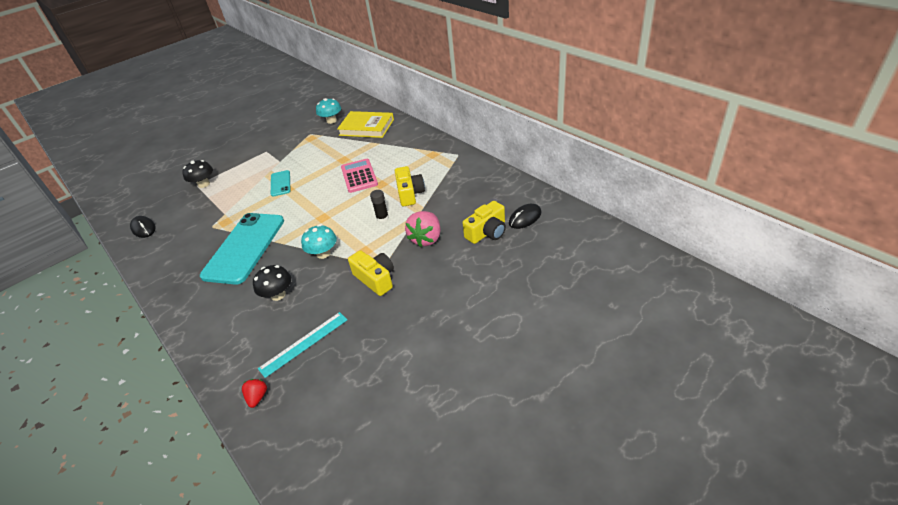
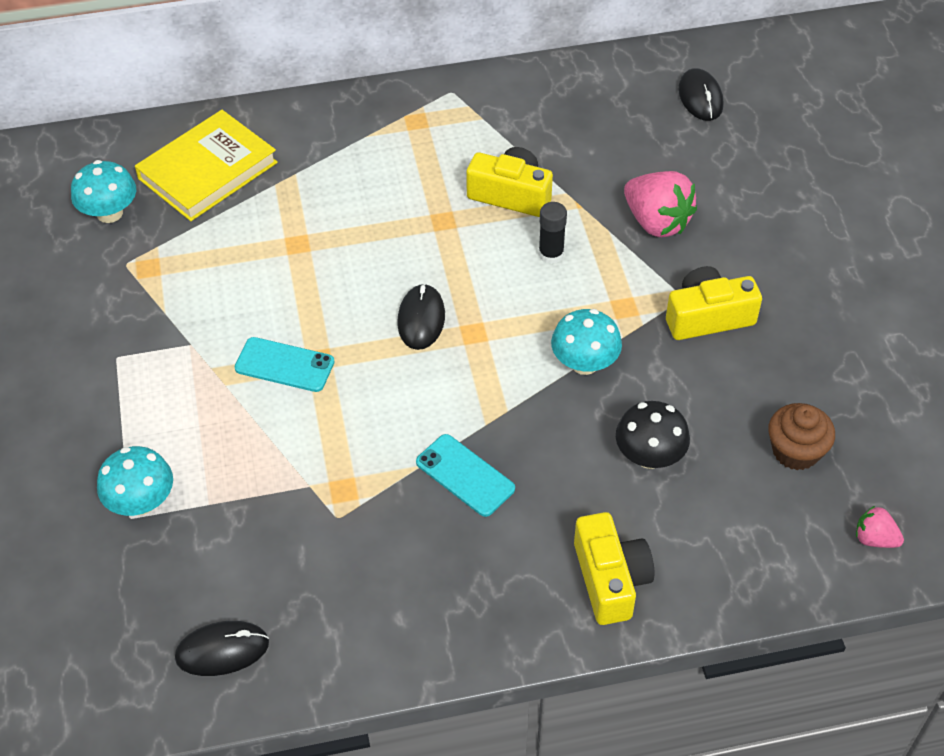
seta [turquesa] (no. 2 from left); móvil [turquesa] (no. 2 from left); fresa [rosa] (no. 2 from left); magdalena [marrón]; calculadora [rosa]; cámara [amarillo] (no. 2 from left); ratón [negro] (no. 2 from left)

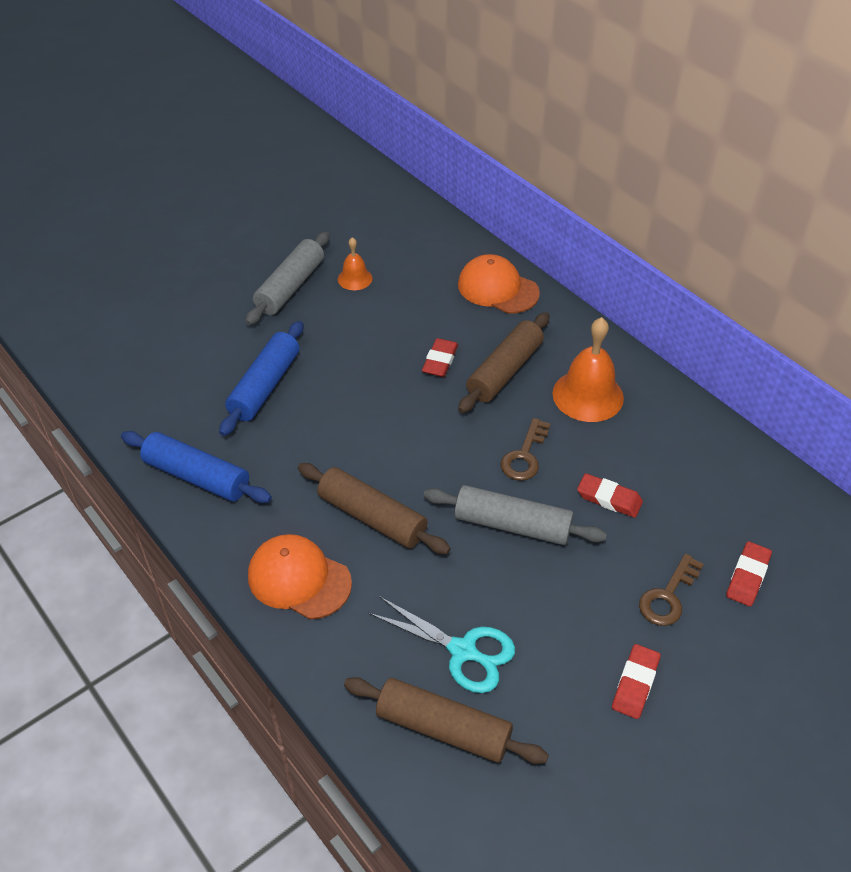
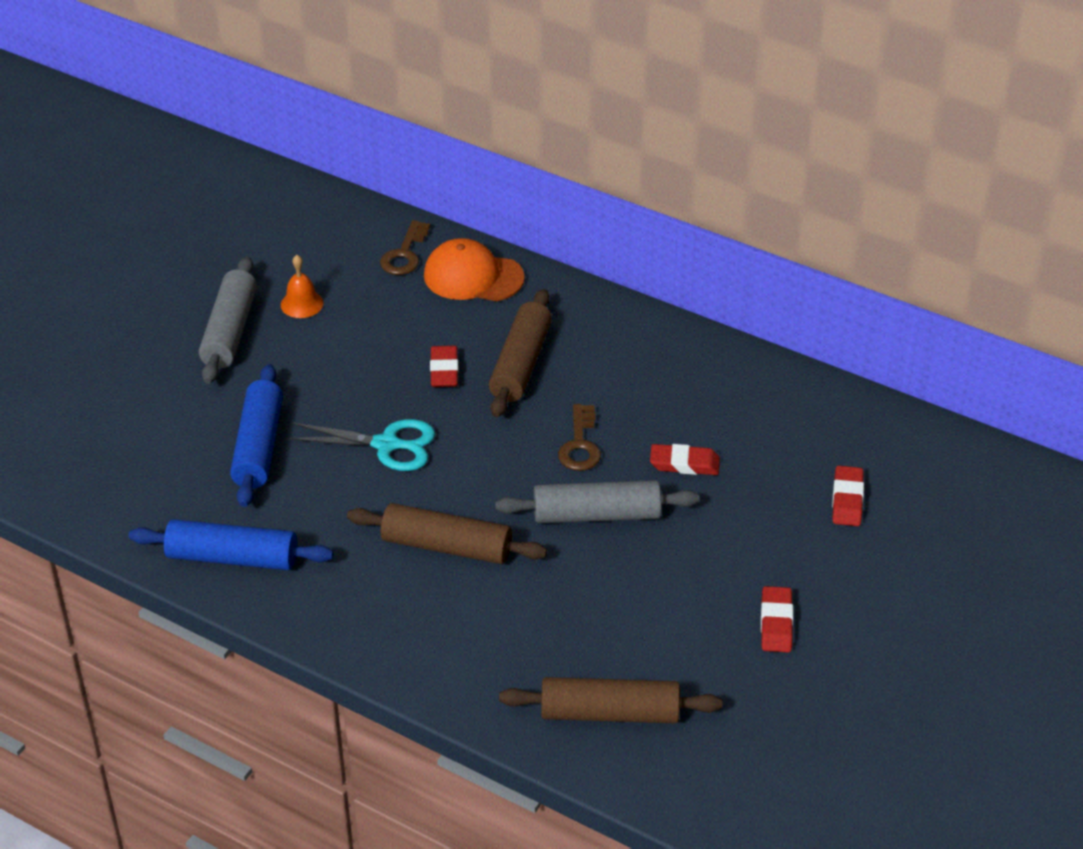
gorra [naranja] (no. 1 from left in the first image); tijeras [turquesa]; campana [naranja] (no. 2 from left in the first image); llave [marrón] (no. 1 from left)

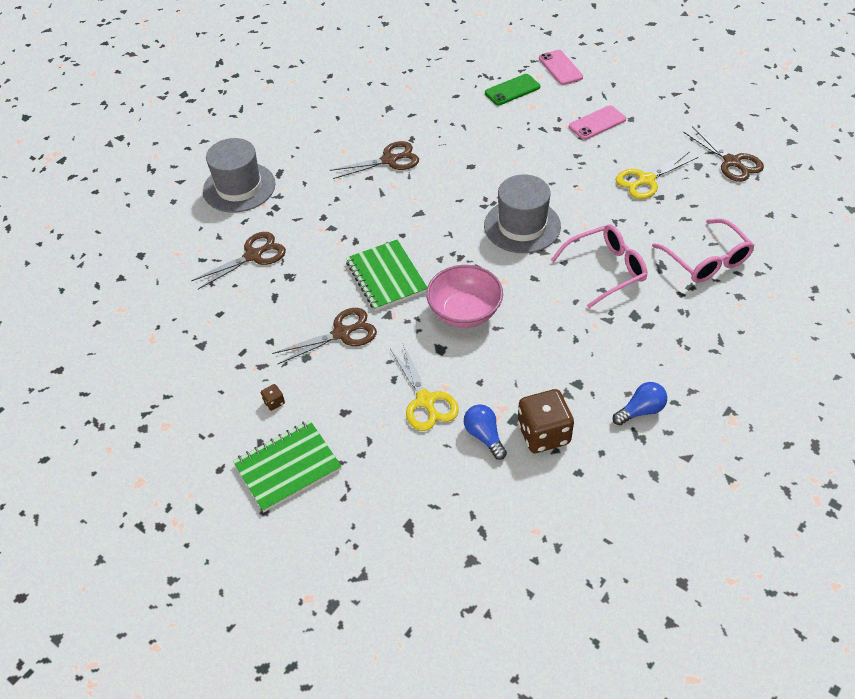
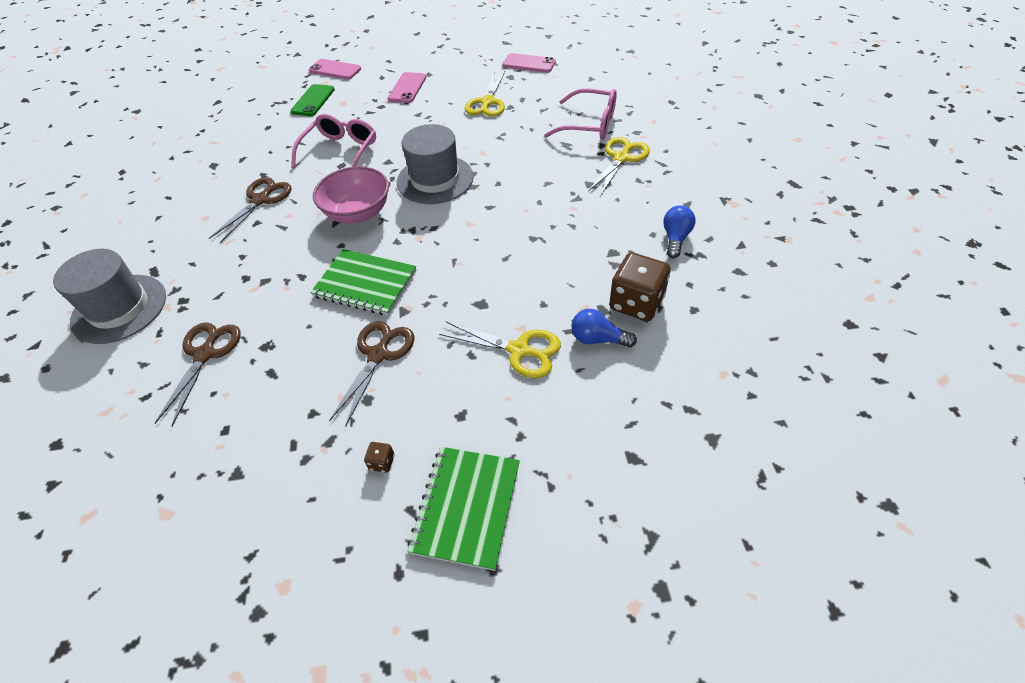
cuenco [rosa]; gafas [rosa] (no. 1 from left); móvil [rosa] (no. 3 from left); tijeras [amarillo] (no. 3 from left)

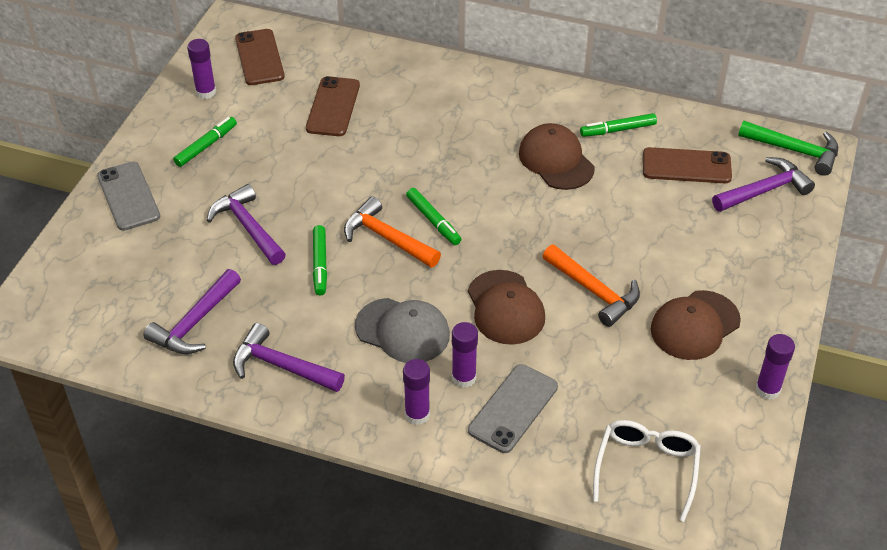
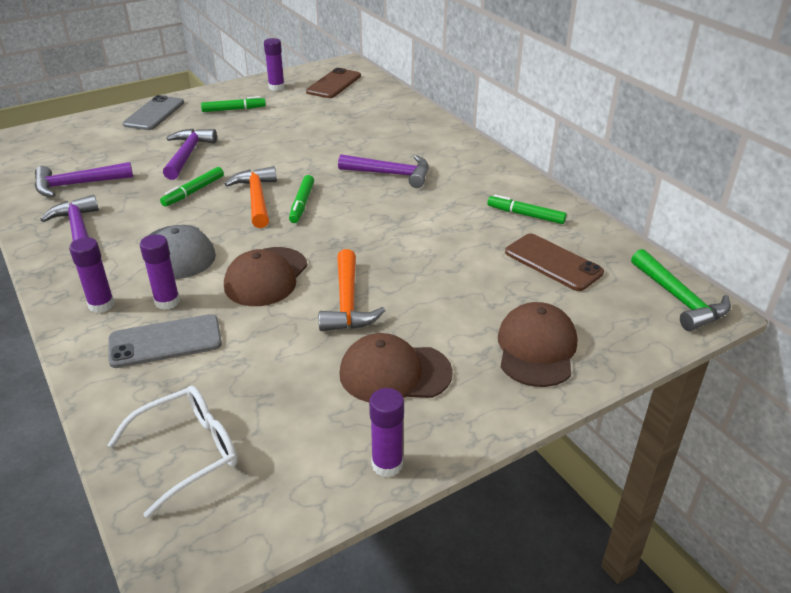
móvil [marrón] (no. 2 from left in the first image); gorra [marrón] (no. 3 from left); martillo [morado] (no. 4 from left)

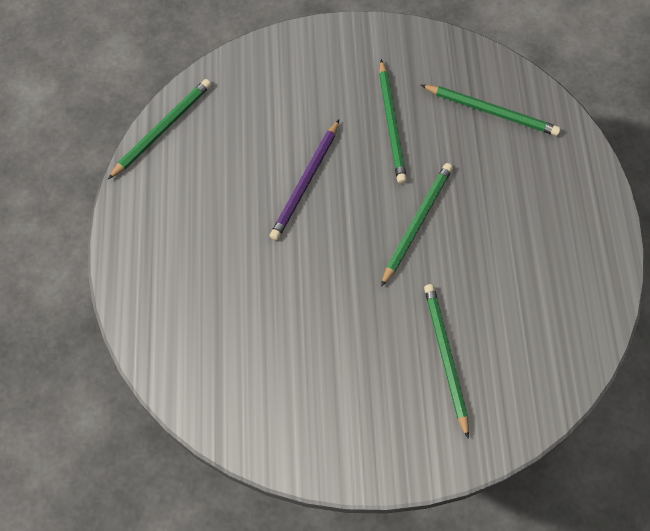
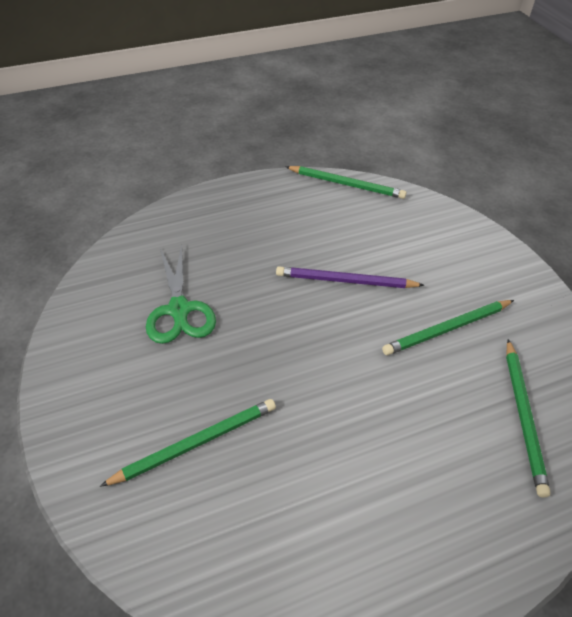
lápiz [verde] (no. 3 from left in the first image); tijeras [verde]

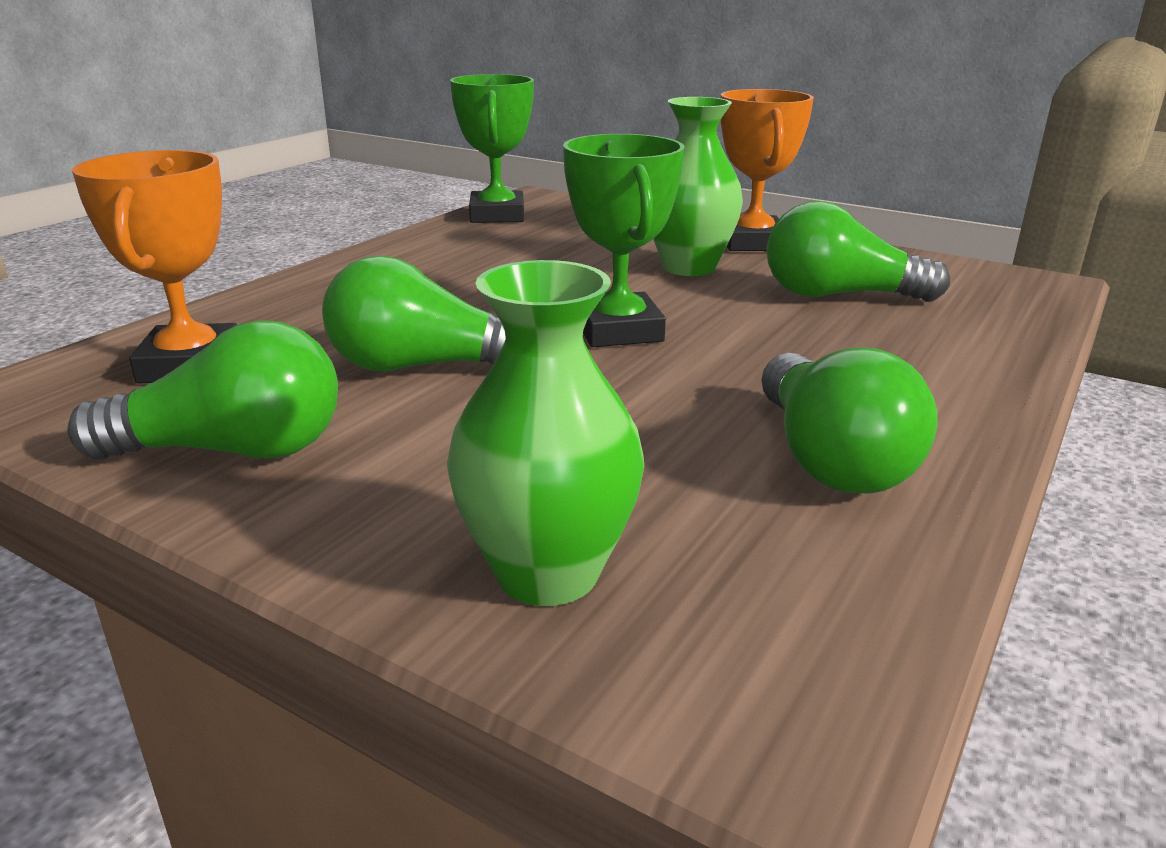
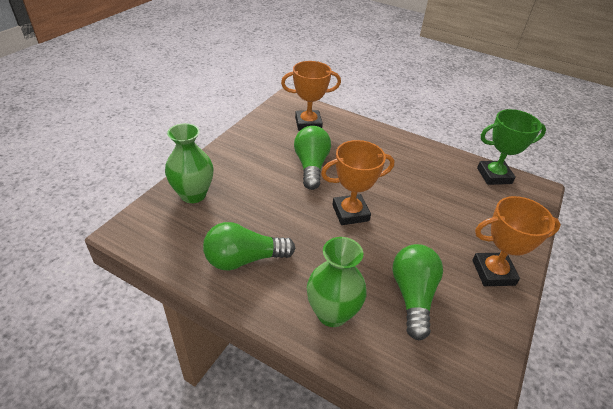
bombilla [verde] (no. 1 from left in the first image); trofeo [naranja] (no. 2 from left); florero [verde] (no. 2 from left)

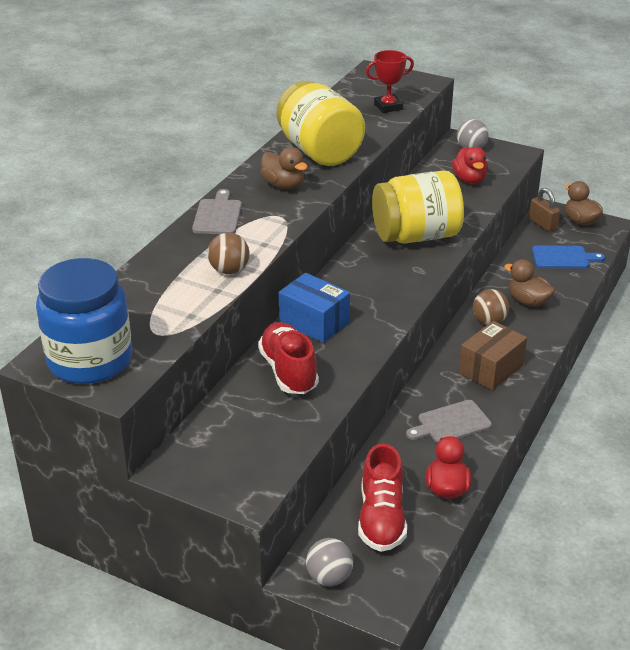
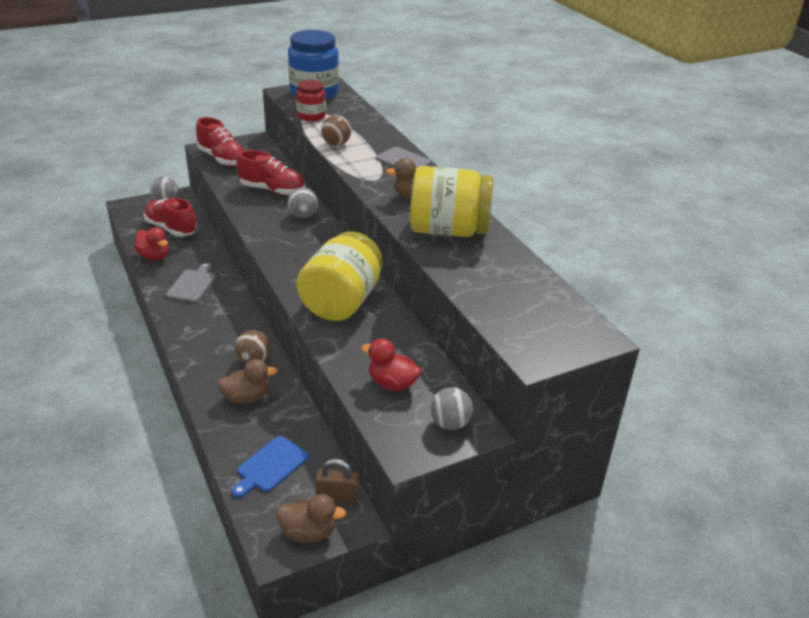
pelota [gris] (no. 2 from left); trofeo [rojo]; caja [marrón]; zapato [rojo] (no. 2 from left); tarro [rojo]

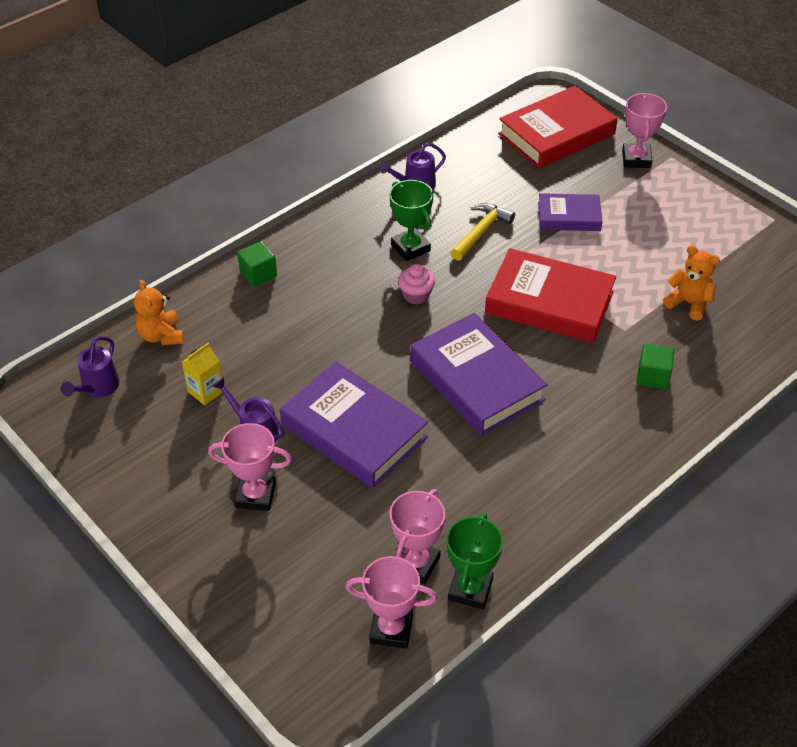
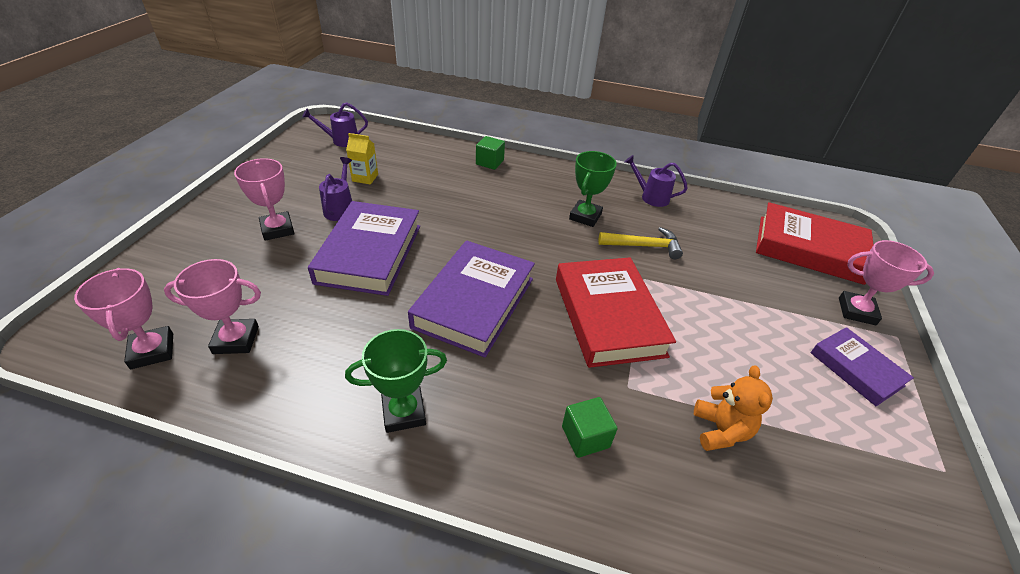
osito [naranja] (no. 1 from left in the first image); magdalena [rosa]; trofeo [verde] (no. 1 from left); libro [morado] (no. 3 from left); trofeo [rosa] (no. 4 from left)

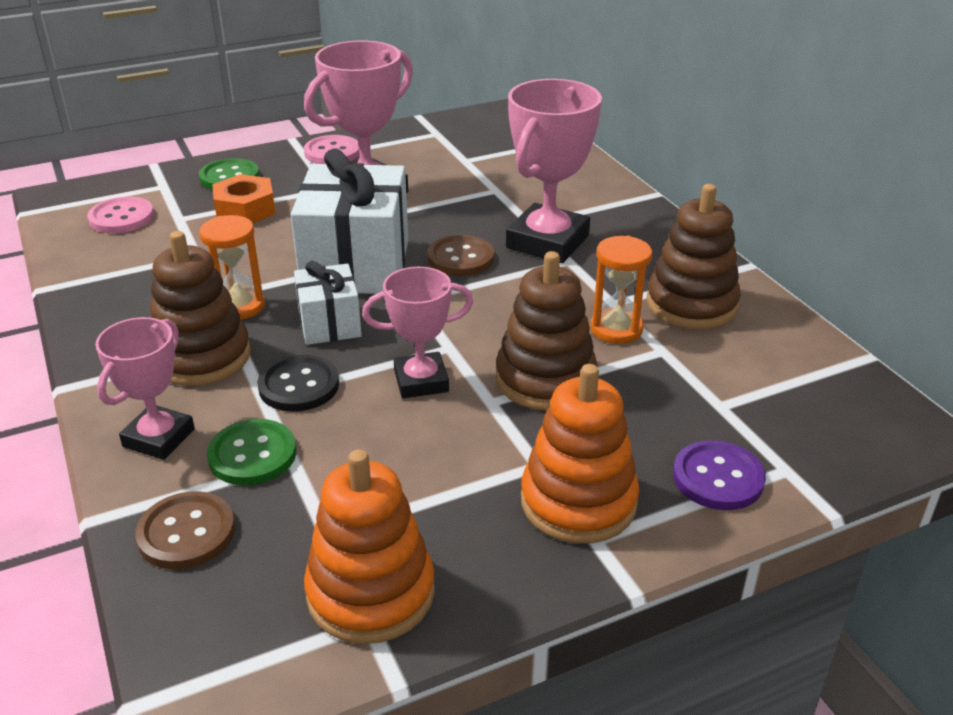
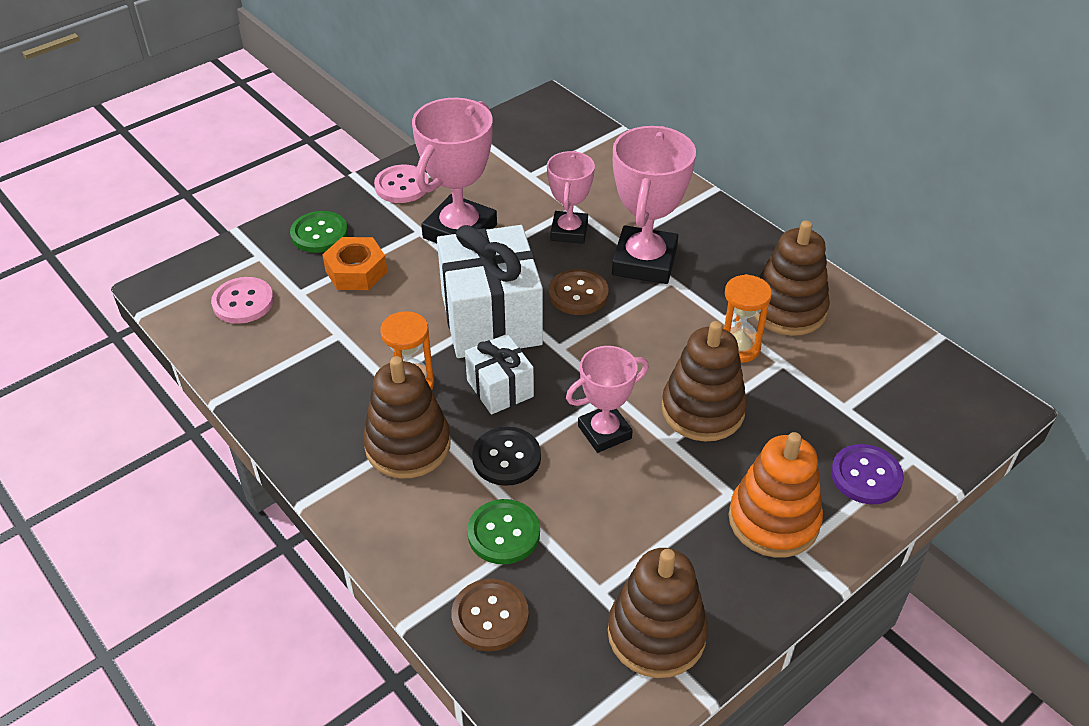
trofeo [rosa] (no. 2 from left); juguete apilable [marrón] (no. 2 from left)

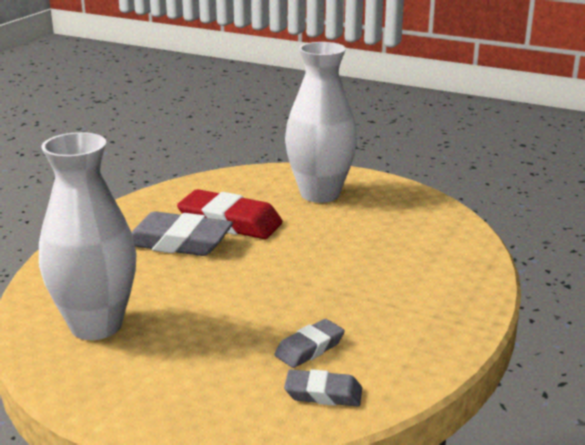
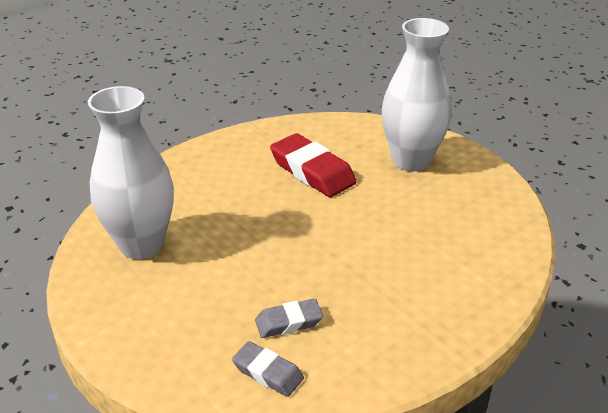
goma de borrar [gris] (no. 1 from left in the first image)

